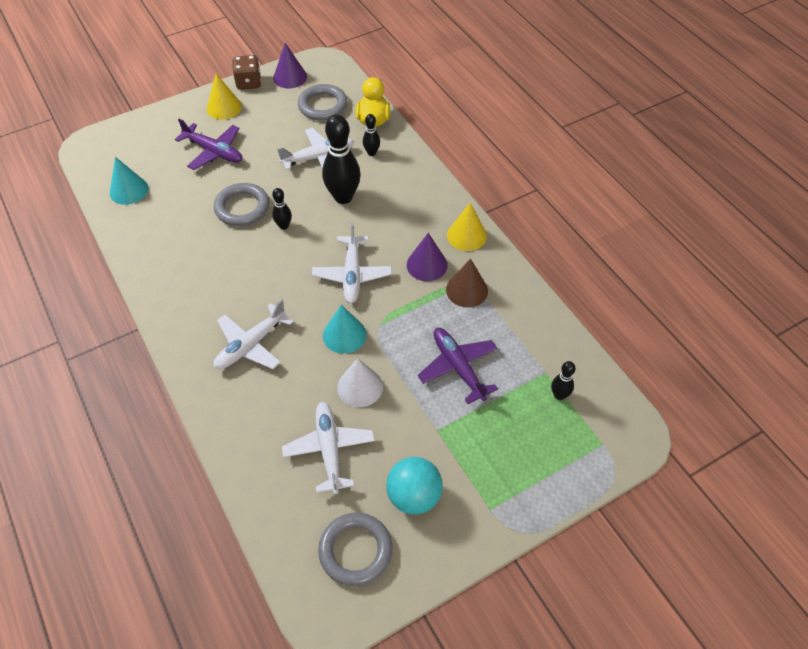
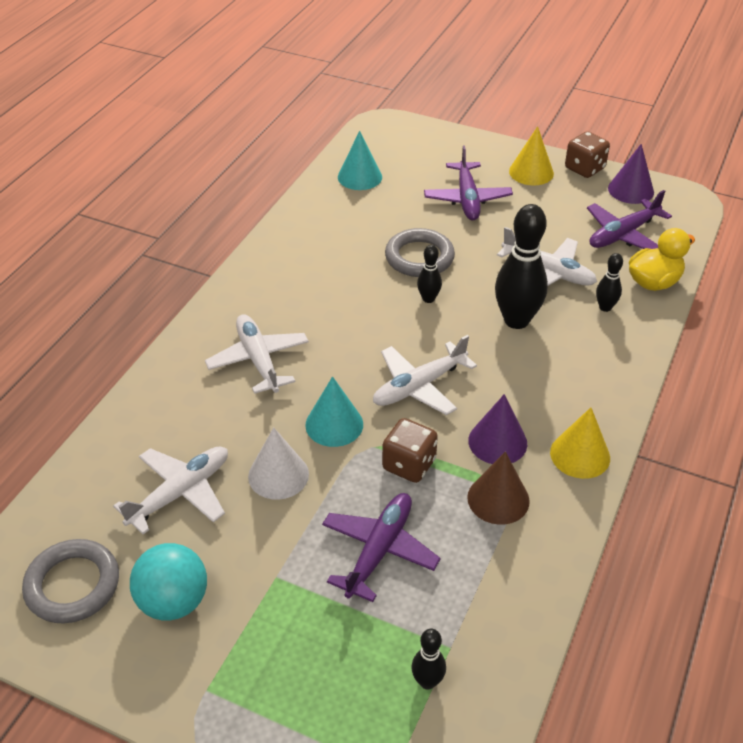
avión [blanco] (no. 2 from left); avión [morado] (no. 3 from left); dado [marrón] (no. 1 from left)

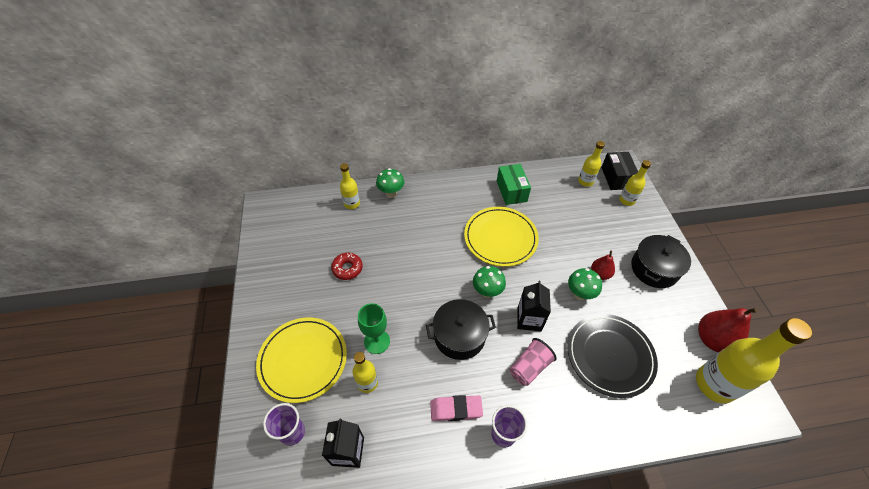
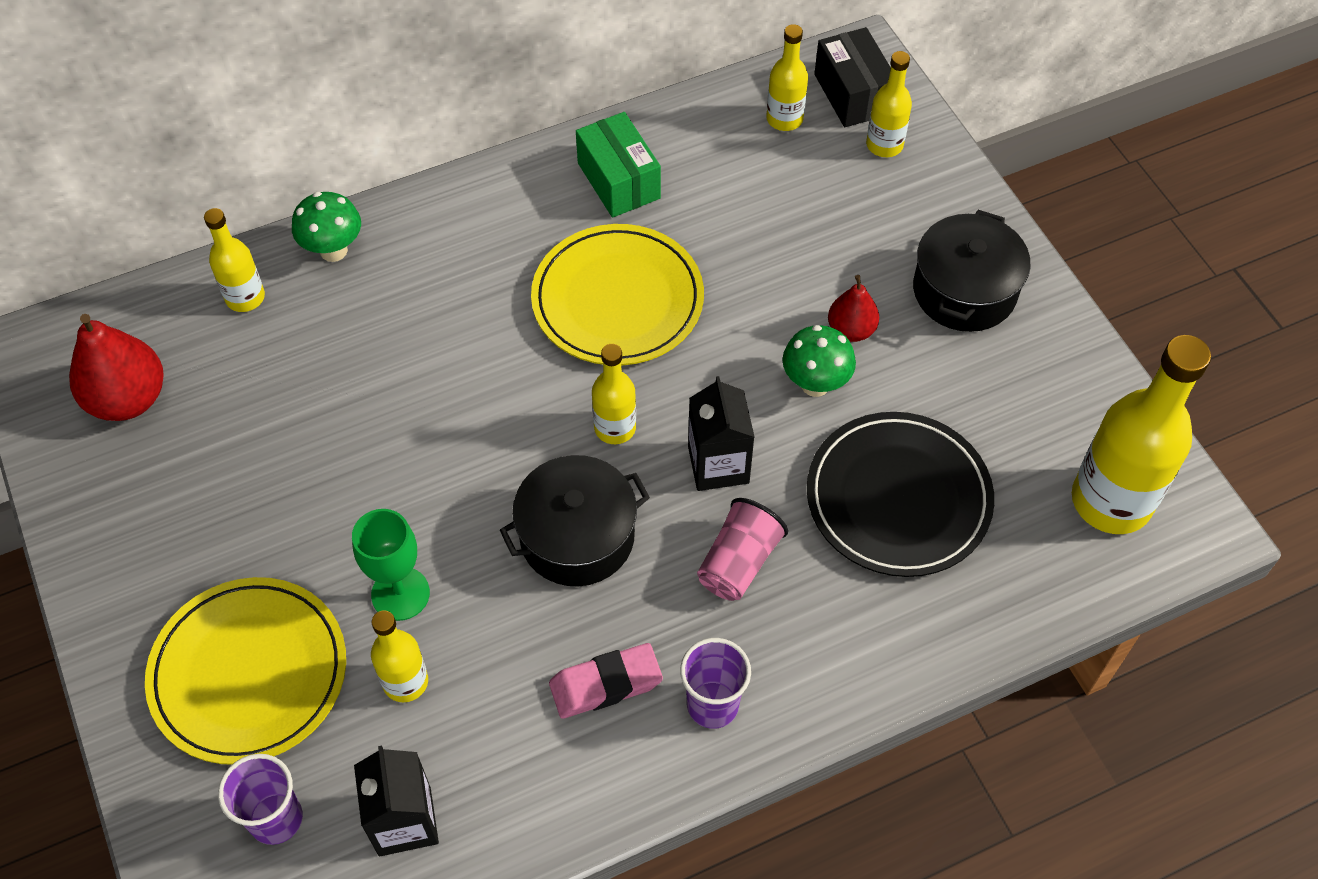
rosquilla [rojo]; botella [amarillo] (no. 3 from left); pera [rojo] (no. 1 from left)

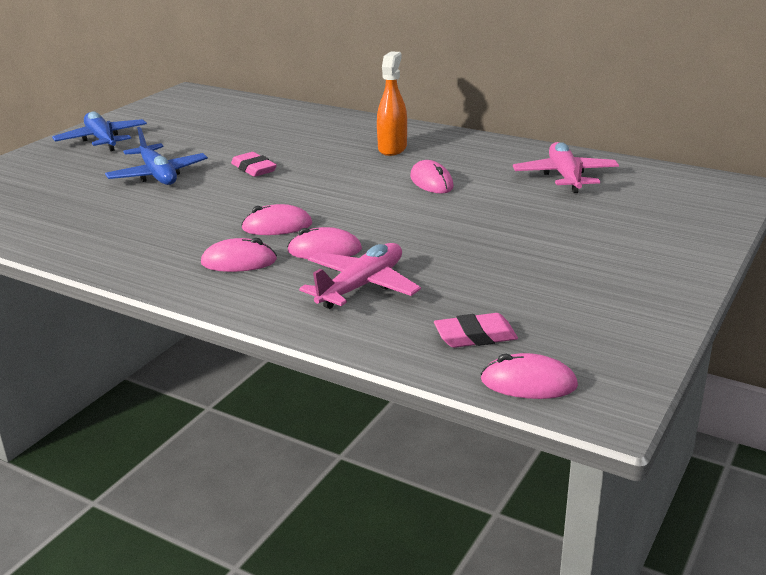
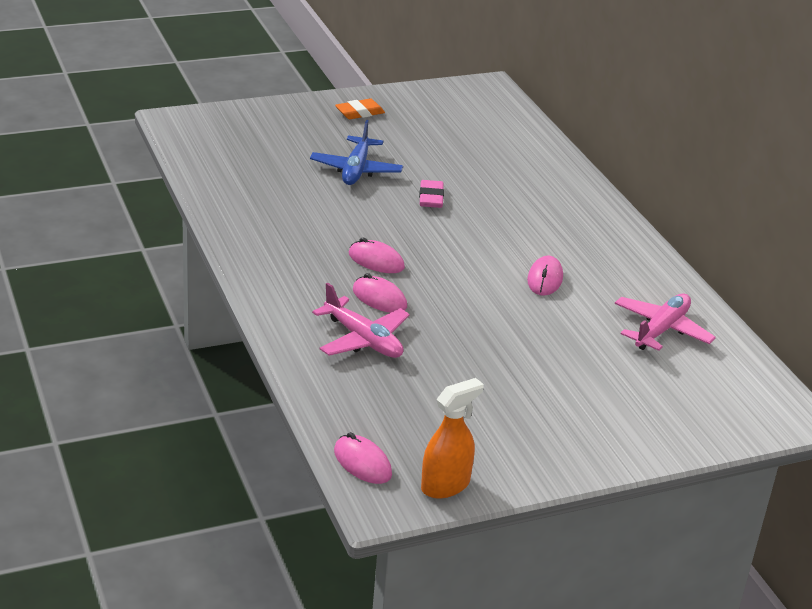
goma de borrar [naranja]; ratón [rosa] (no. 1 from left in the first image); avión [rosa] (no. 1 from left); pulverizador [naranja]; goma de borrar [rosa] (no. 2 from left in the first image)

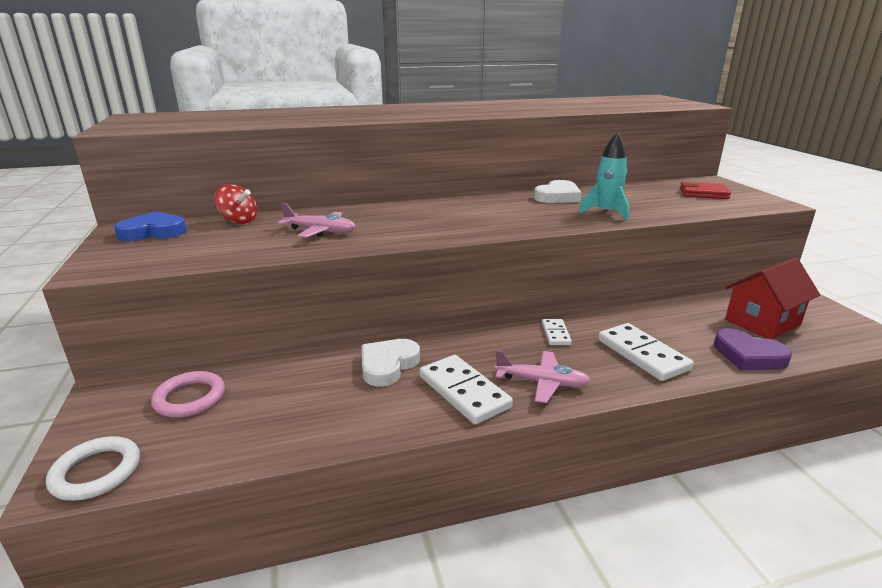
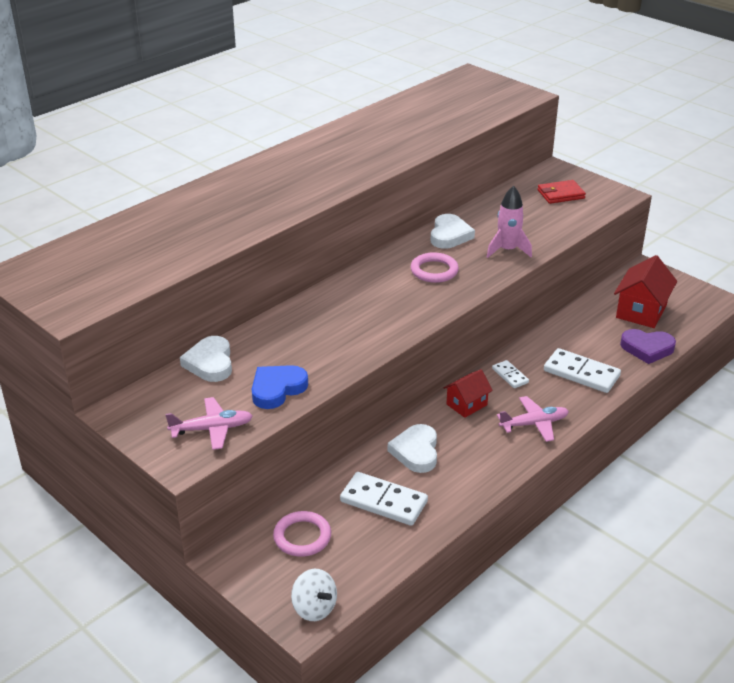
peonza [blanco]; corazón [azul]; corazón [blanco] (no. 1 from left); avión [rosa] (no. 1 from left); ficha de dominó [blanco] (no. 1 from left); cohete [rosa]; anillo [rosa] (no. 2 from left); casa [rojo] (no. 1 from left)

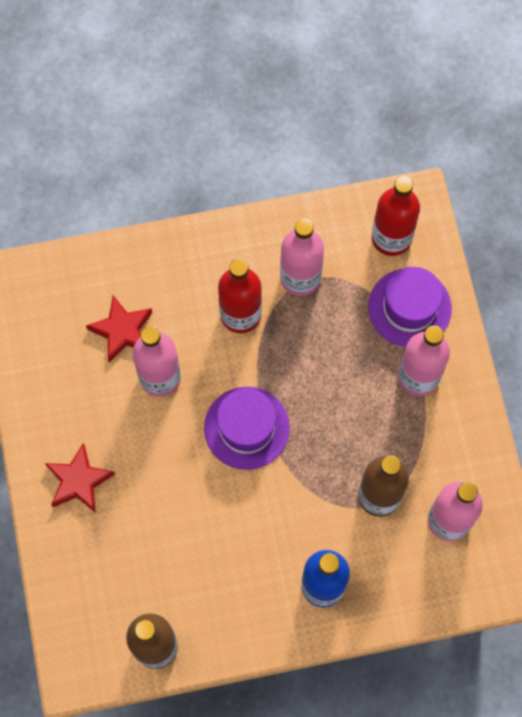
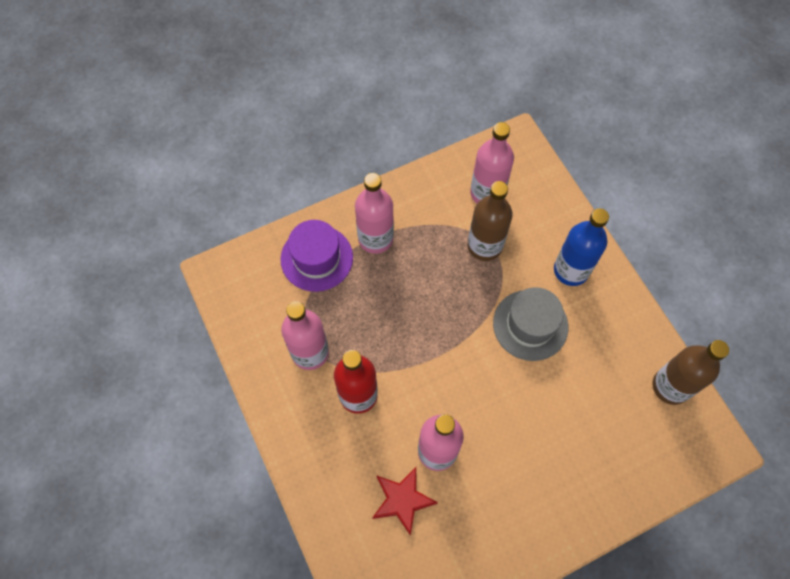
estrella [rojo] (no. 1 from left in the first image); sombrero [morado] (no. 1 from left in the first image); botella [rojo] (no. 2 from left in the first image); sombrero [gris]

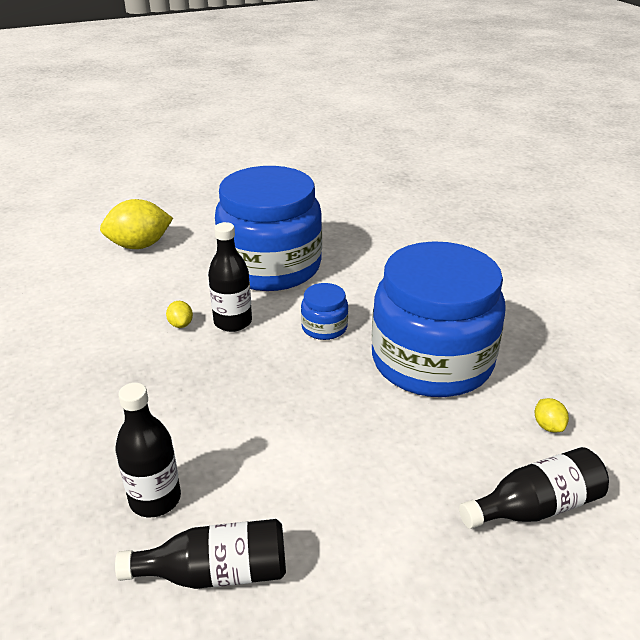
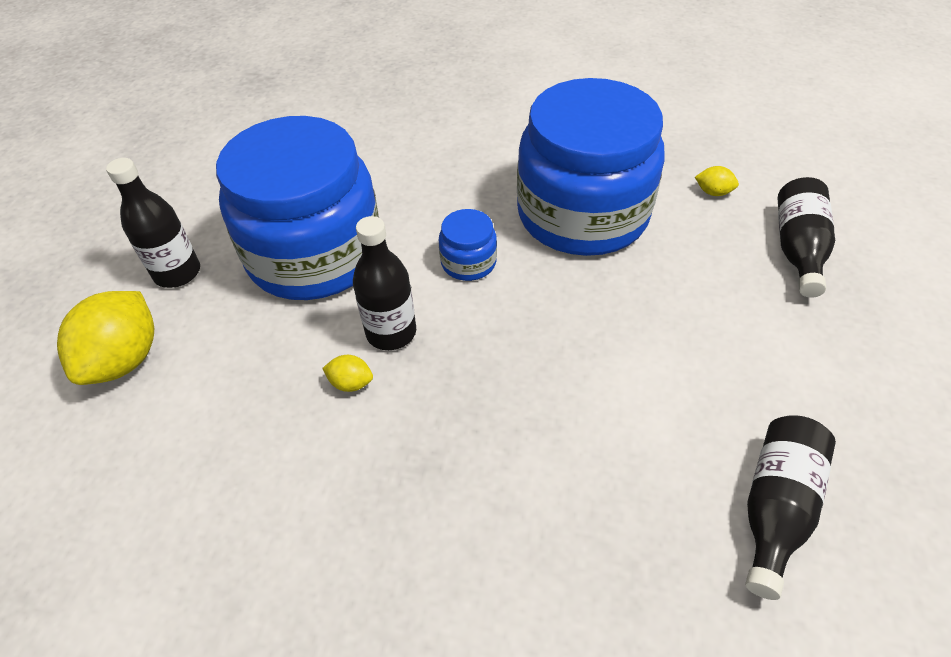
botella [negro] (no. 1 from left)

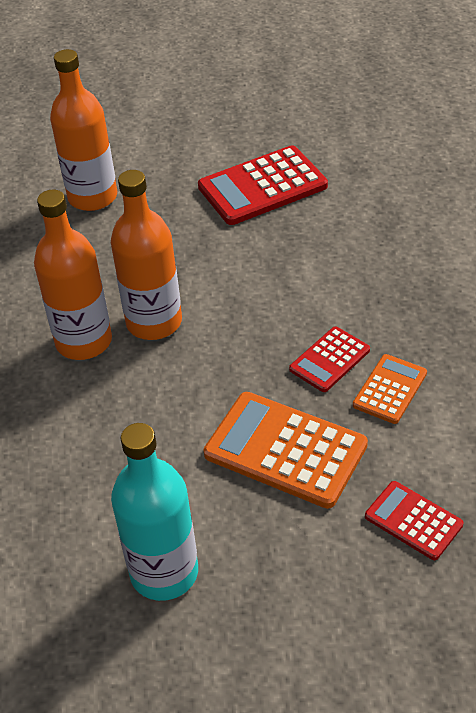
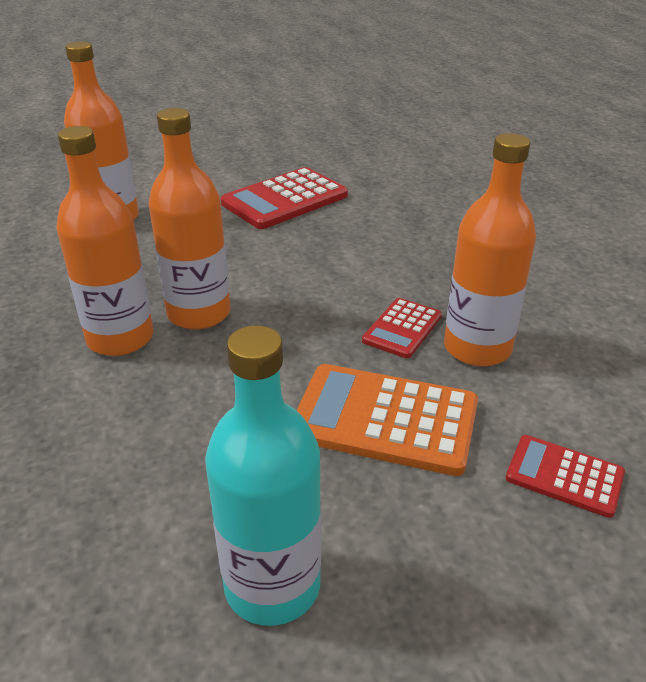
botella [naranja] (no. 4 from left)

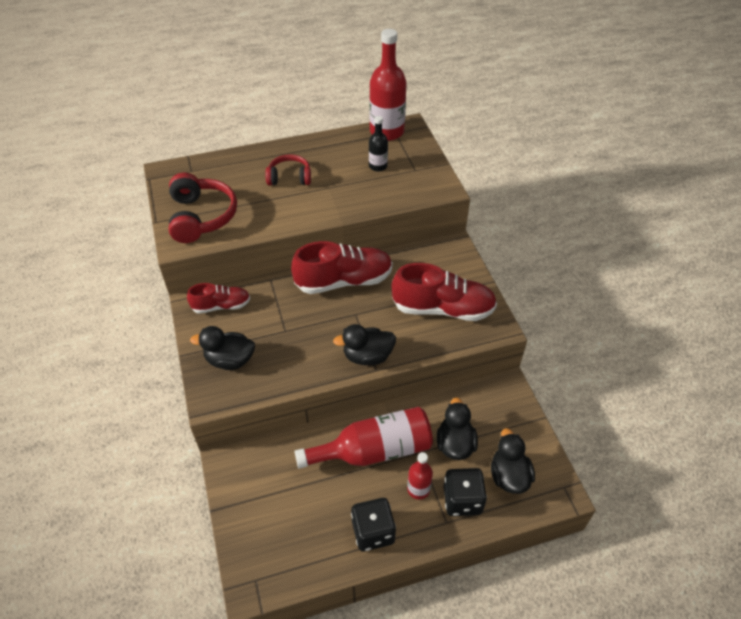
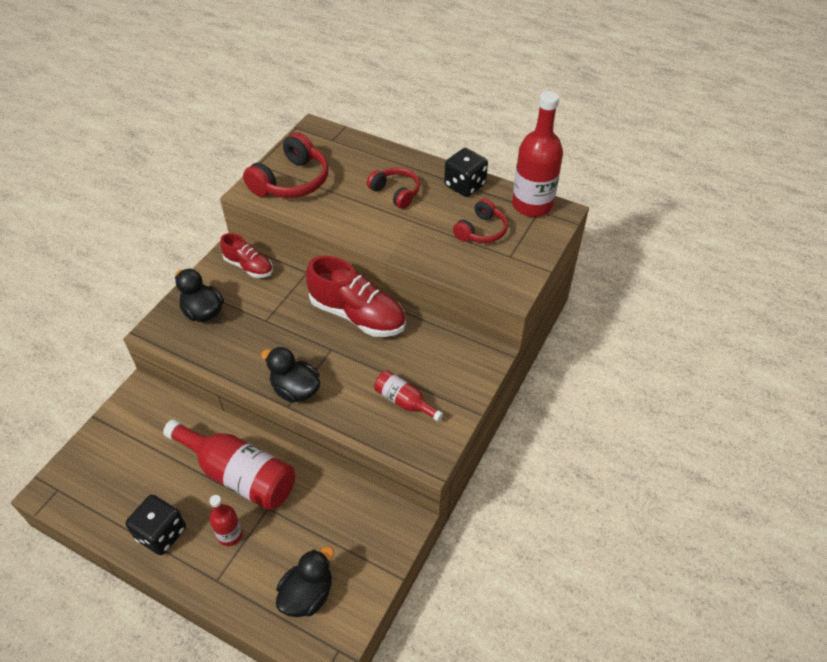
auriculares [rojo] (no. 3 from left); botella [rojo] (no. 3 from left); pato [negro] (no. 3 from left in the first image); dado [negro] (no. 2 from left)

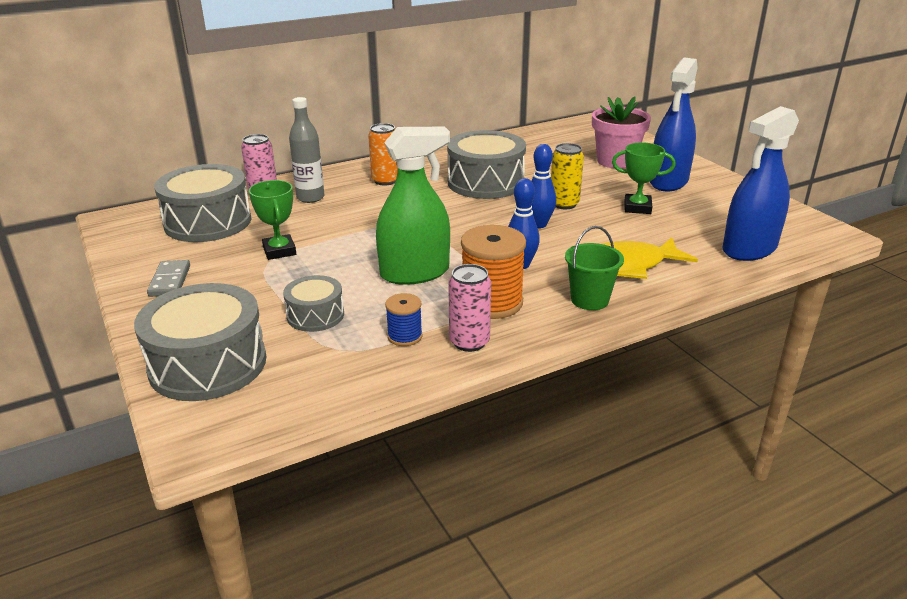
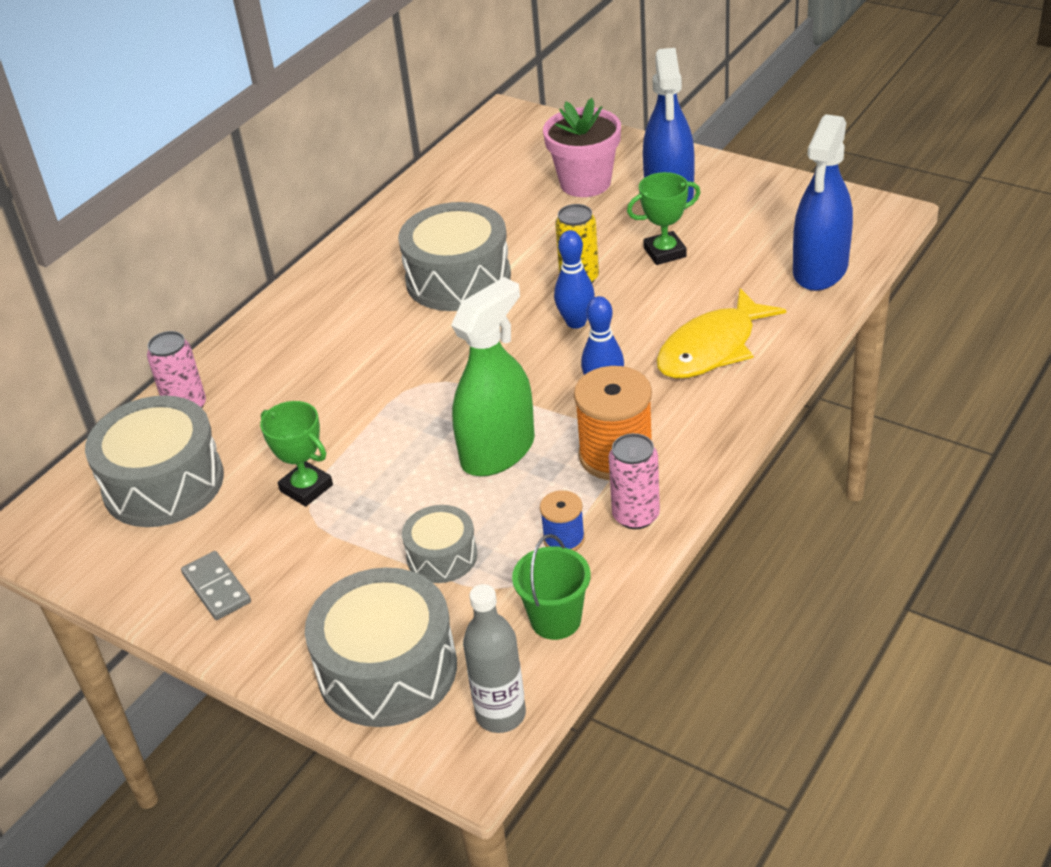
botella [gris]; lata [naranja]; balde [verde]

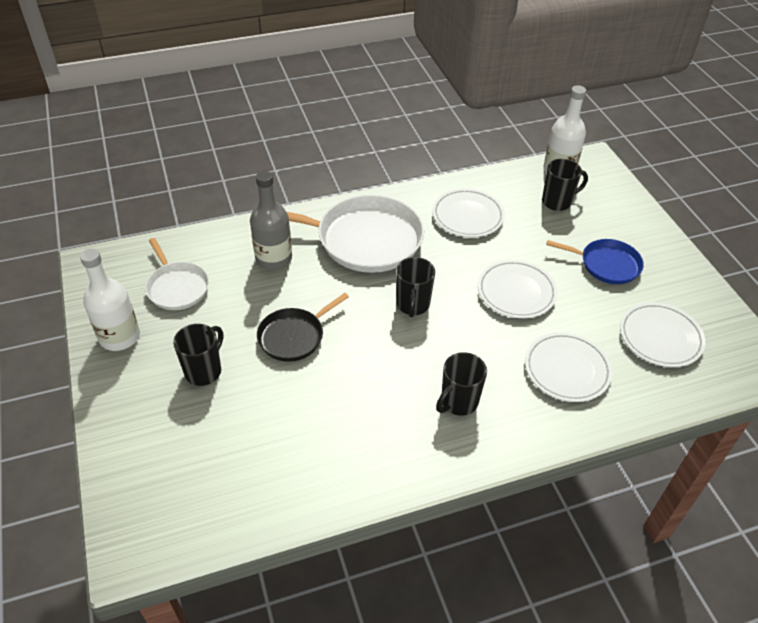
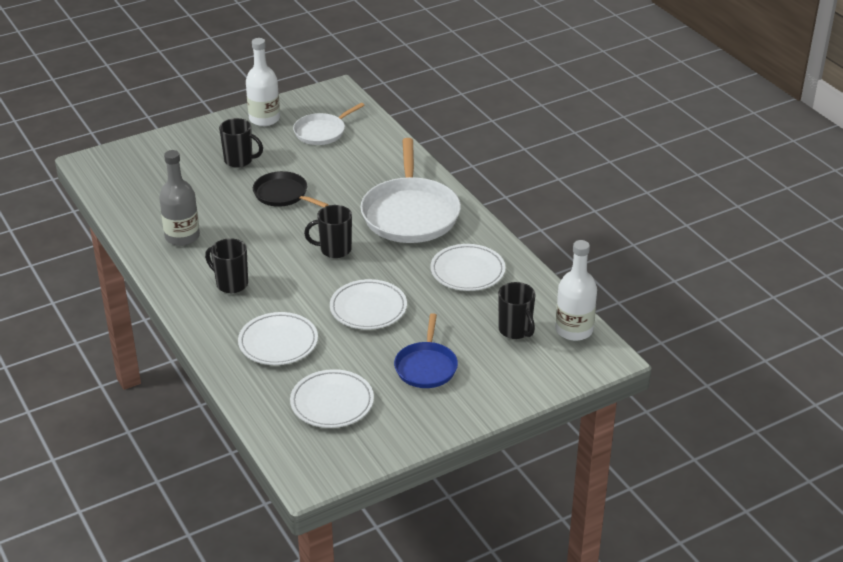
botella [gris]

